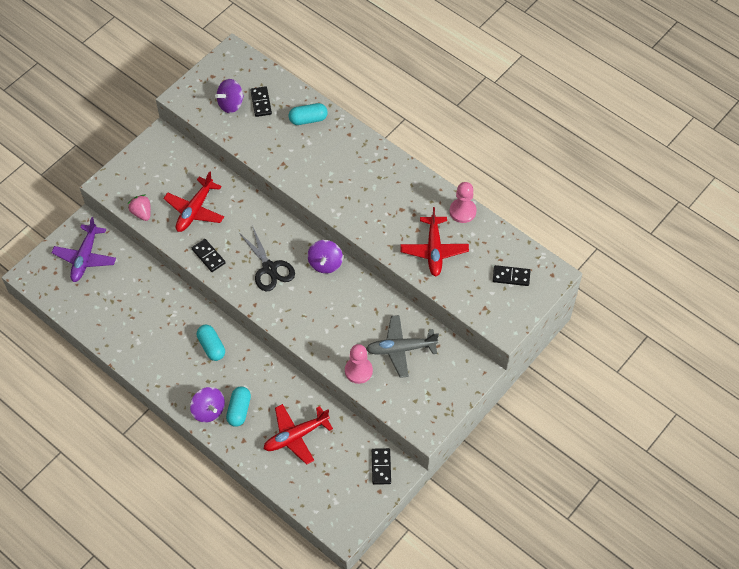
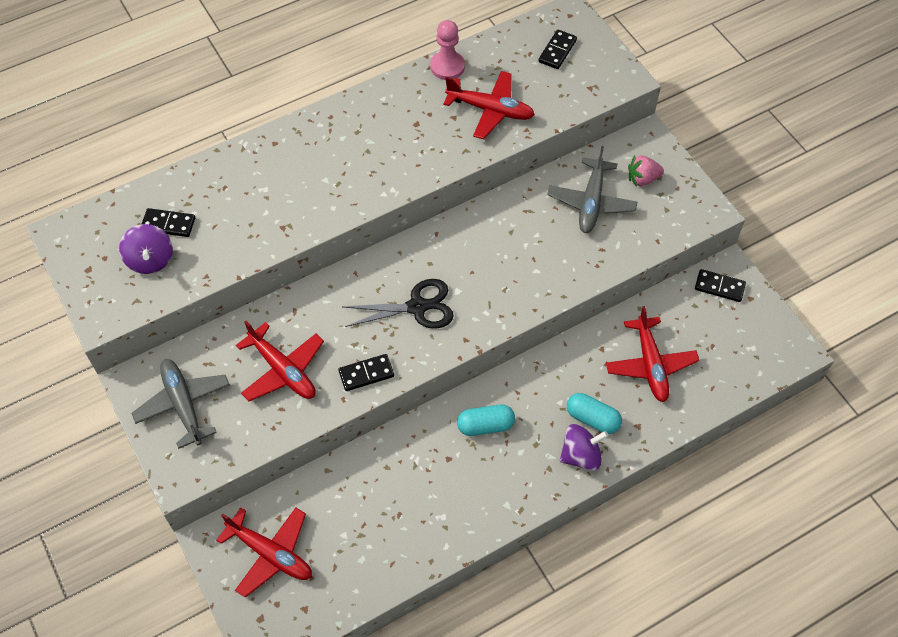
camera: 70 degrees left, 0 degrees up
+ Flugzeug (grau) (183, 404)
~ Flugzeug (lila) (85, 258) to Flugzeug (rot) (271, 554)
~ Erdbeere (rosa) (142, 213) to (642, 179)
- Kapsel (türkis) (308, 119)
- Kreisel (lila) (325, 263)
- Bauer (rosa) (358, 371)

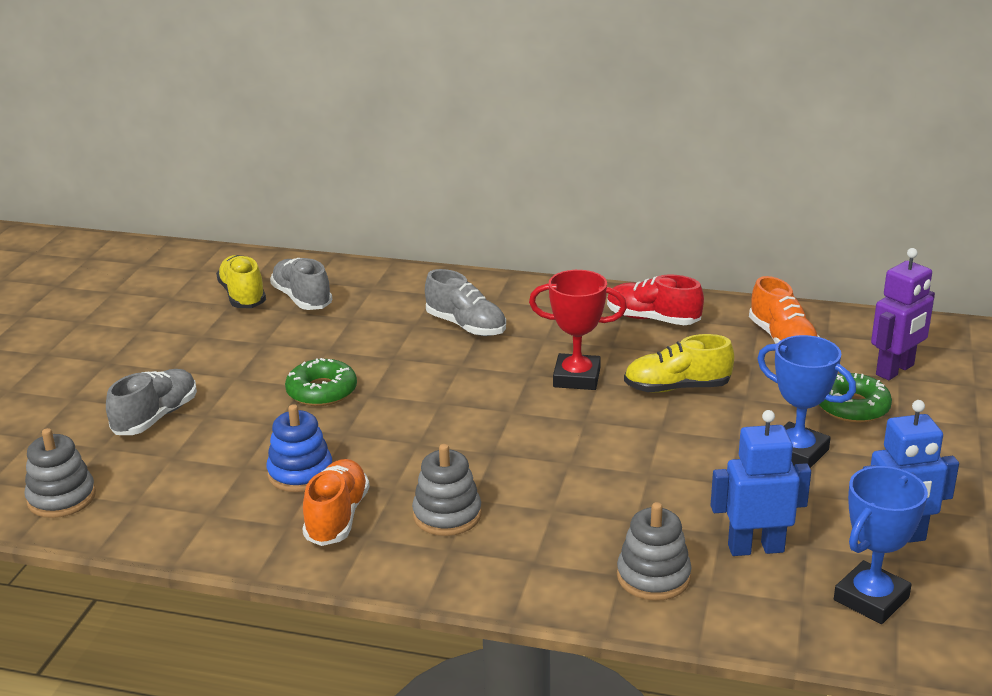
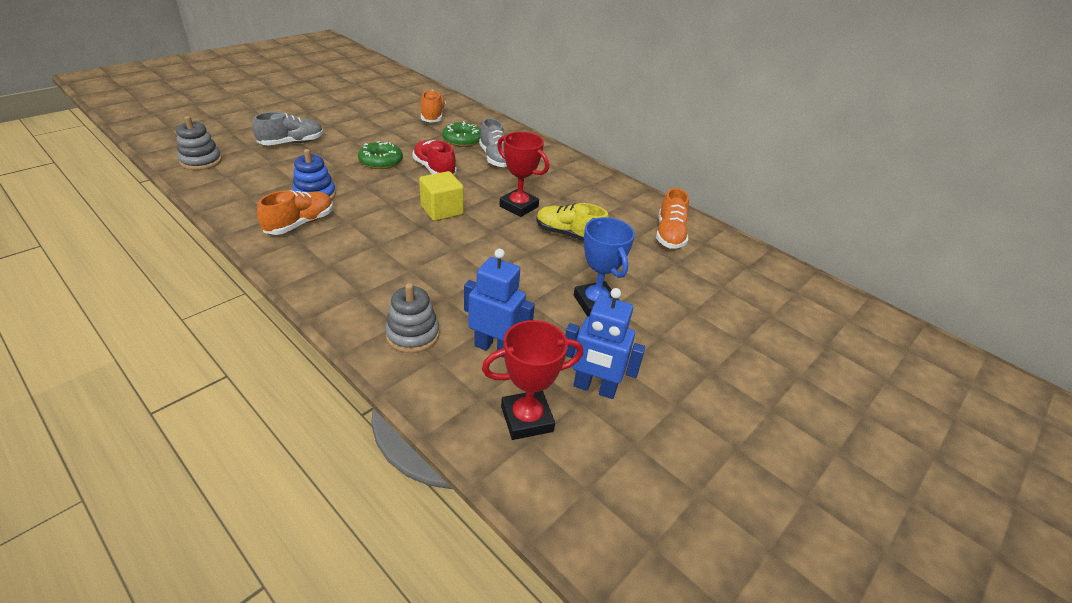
camera: 25 degrees right, 10 degrees up
~ Schuh (rot) (653, 319) to (434, 169)
+ Kubus (gelb) (442, 210)
~ Schuh (grau) (302, 299) to Schuh (orange) (433, 116)
~ Donut (grün) (852, 407) to (462, 140)
~ Pokal (blau) (871, 599) to Pokal (rot) (527, 419)
- Schuh (gelb) (243, 296)
- Stapelspielzeug (grau) (447, 515)
- Roboter (lila) (895, 370)

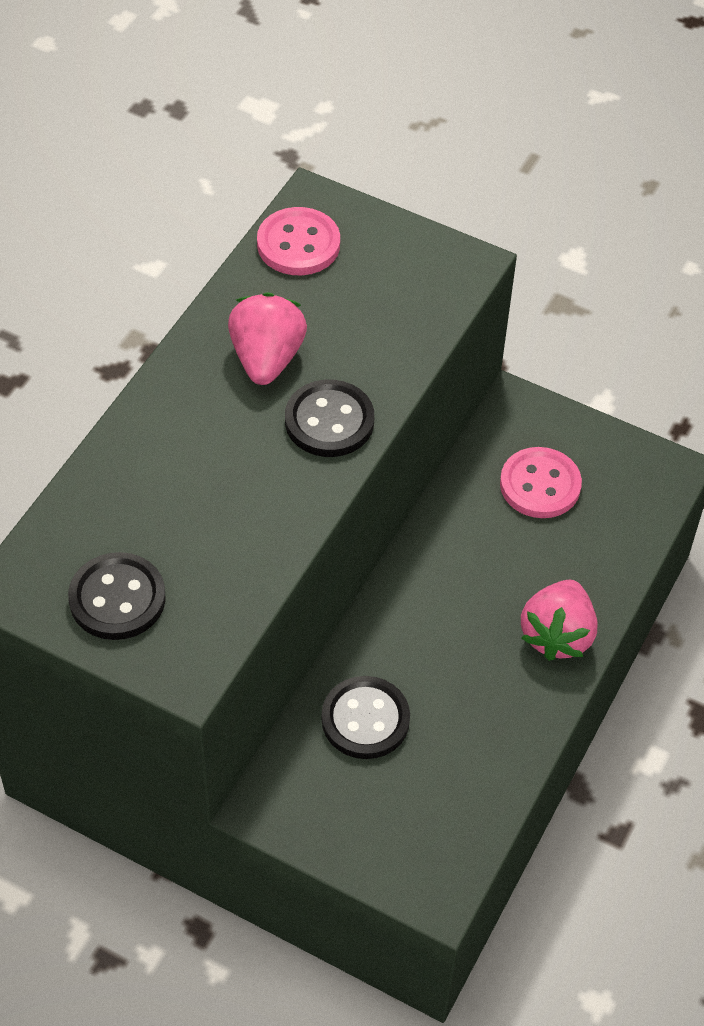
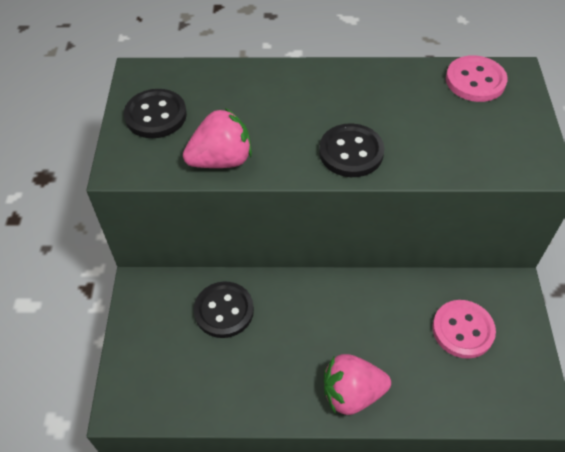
camera: 65 degrees right, 0 degrees up
~ Erdbeere (rosa) (266, 358) to (221, 160)

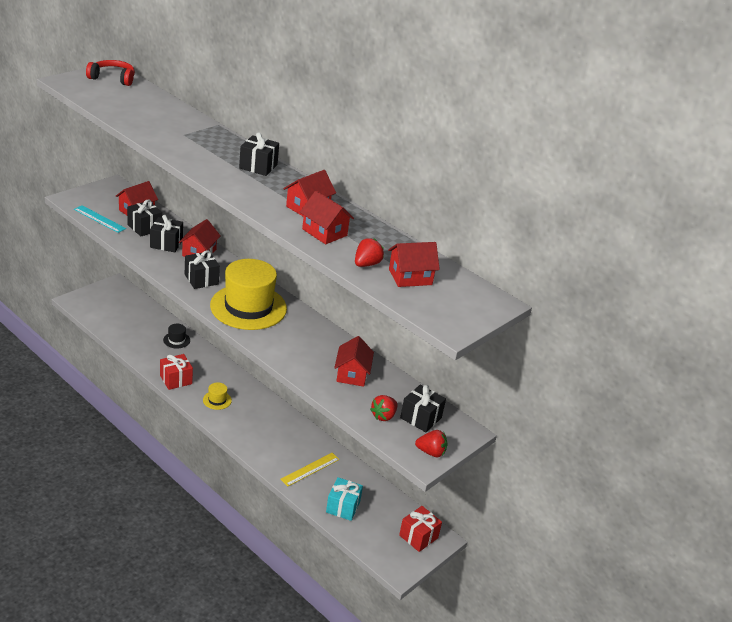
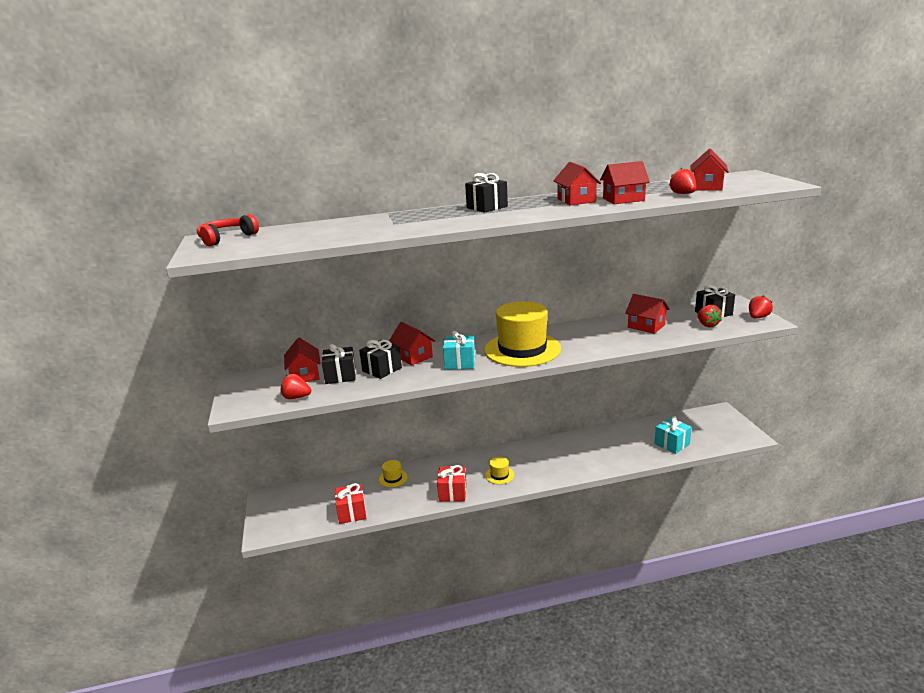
camera: 50 degrees left, 10 degrees down
~ Lineal (türkis) (99, 219) to Erdbeere (rot) (296, 397)
~ Geschenk (rot) (418, 536) to (352, 512)
~ Hut (schwarz) (176, 340) to Hut (gelb) (393, 478)
~ Geschenk (schwarz) (201, 279) to Geschenk (türkis) (460, 363)
- Lineal (gelb) (310, 469)

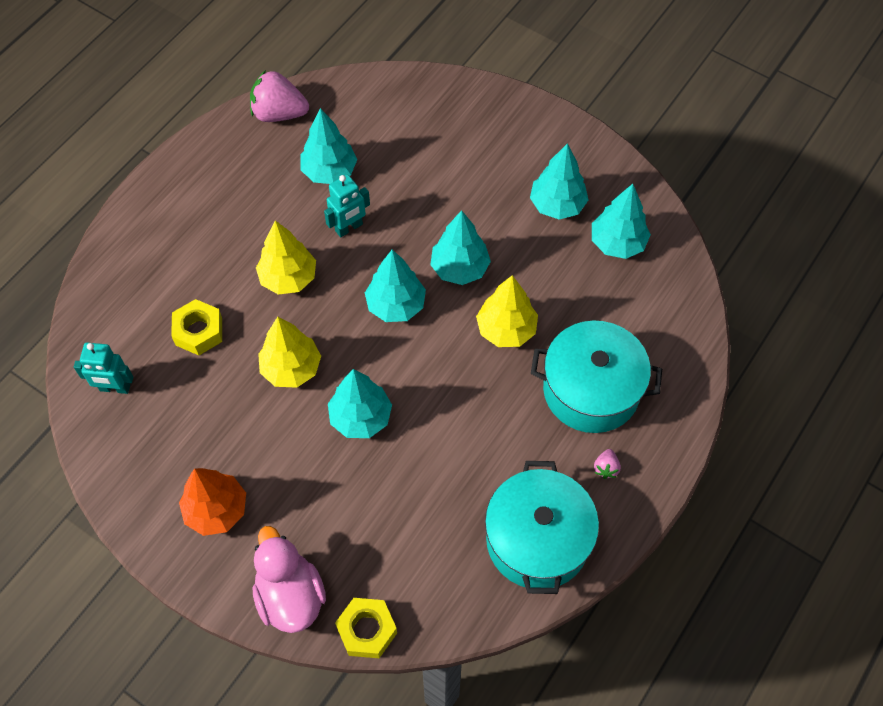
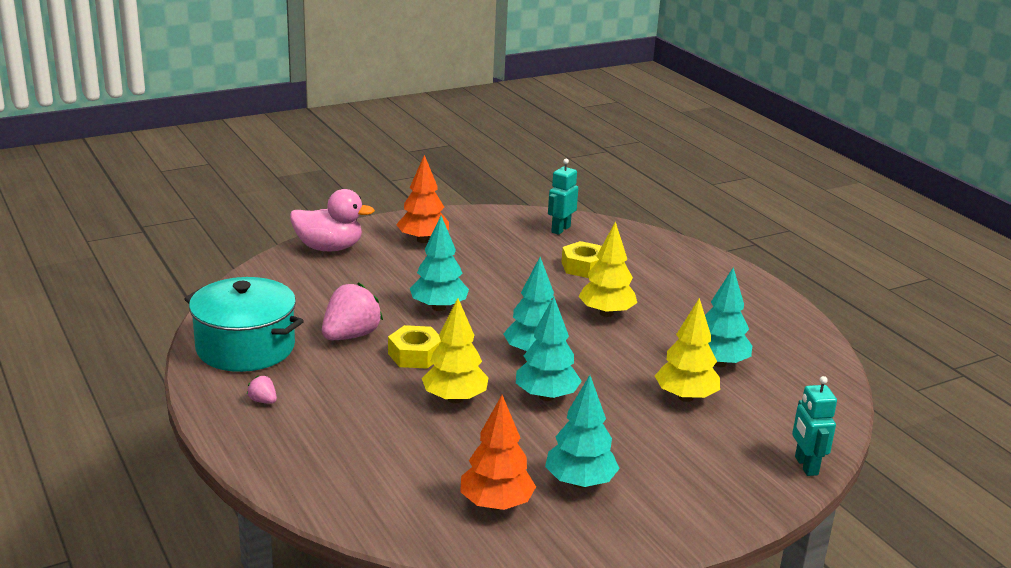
camera: 115 degrees right, 35 degrees down
~ Erdbeere (rosa) (279, 113) to (350, 336)
~ Sechskantmutter (gelb) (367, 630) to (415, 355)
~ Baum (türkis) (617, 243) to Baum (orange) (496, 504)
~ Baum (gelb) (291, 368) to (685, 397)
~ Roboter (türkis) (349, 228) to (805, 466)
- Kochtopf (türkis) (591, 390)

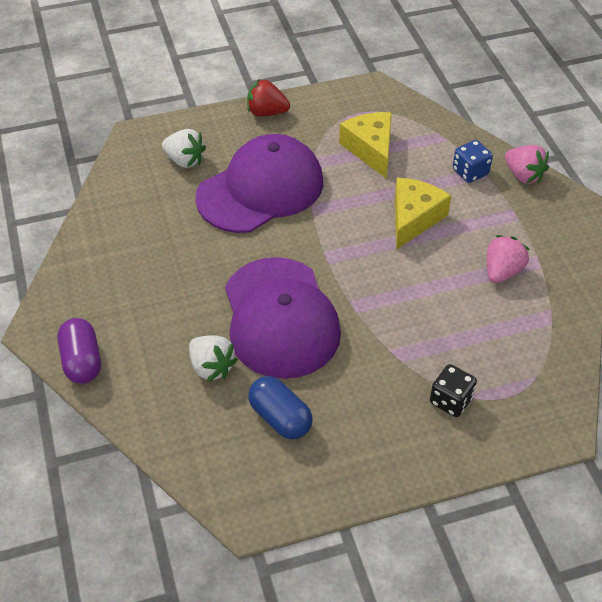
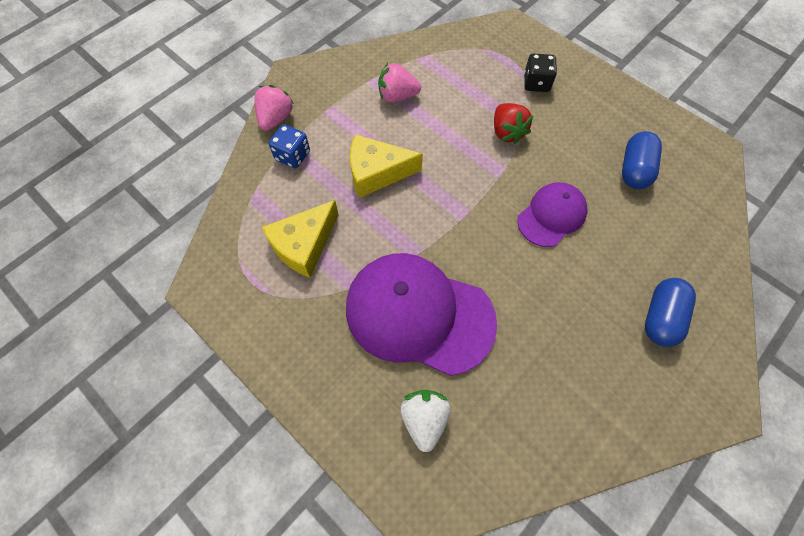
camera: 120 degrees left, 15 degrees up
~ Erdbeere (rot) (266, 112) to (507, 132)
~ Kappe (lila) (280, 318) = (552, 215) x0.55
+ Kapsel (blau) (660, 317)
- Kapsel (lila) (82, 361)
- Erdbeere (weiß) (211, 367)

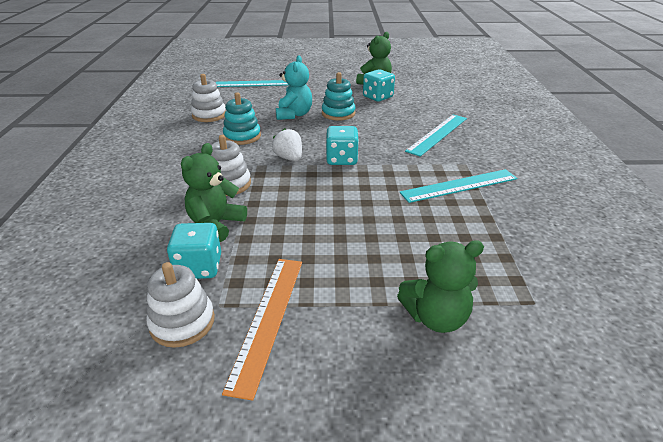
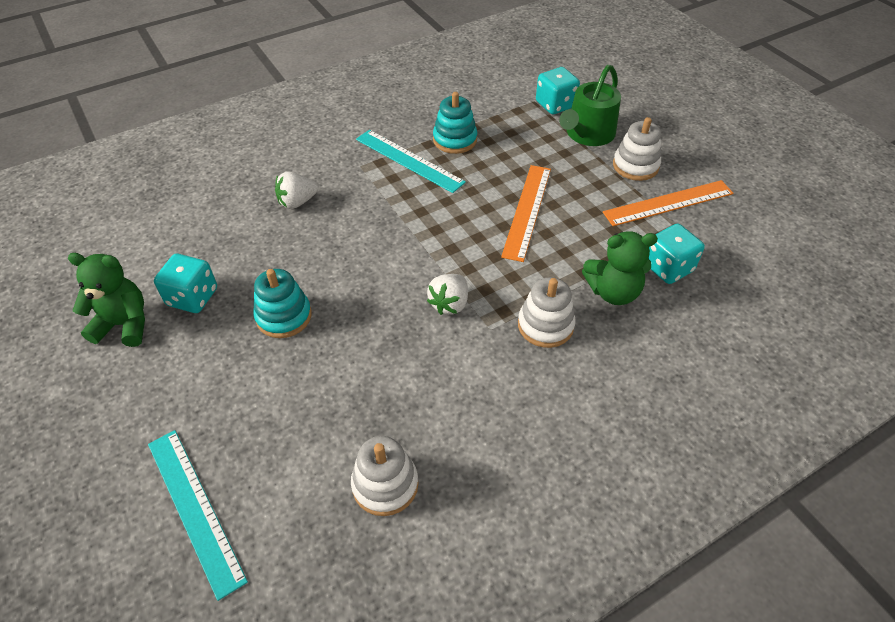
camera: 120 degrees left, 15 degrees up
~ Lineal (türkis) (437, 134) to Erdbeere (weiß) (297, 202)
~ Stapelspielzeug (türkis) (242, 136) to (455, 140)
+ Lineal (orange) (527, 211)
~ Spielwürfel (türkis) (341, 159) to (555, 105)
~ Teddybär (grün) (436, 317) to Gießkanne (grün) (587, 134)
~ Stapelspielzeug (weiß) (182, 322) to (635, 166)
- Teddybär (türkis) (294, 115)

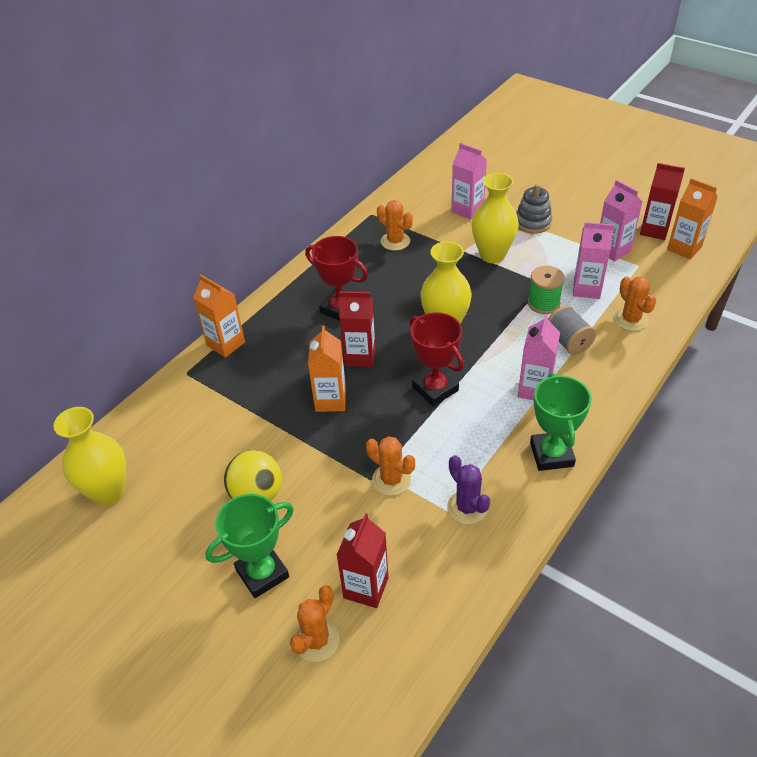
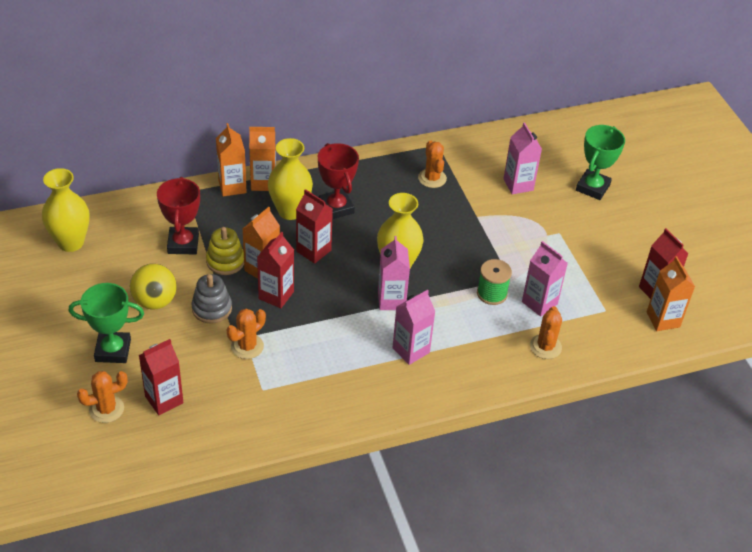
camera: 30 degrees right, 0 degrees up
~ Pokal (rot) (435, 389) to (183, 244)
~ Stapelspielzeug (grau) (533, 222) to (212, 308)
+ Stapelspielzeug (gelb) (225, 261)
~ Kaktus (orange) (391, 480) = (247, 346) 60 degrees clockwise
+ Getränkekarton (orange) (263, 182)
+ Getränkekarton (rot) (276, 295)
~ Vase (gelb) (492, 255) to (290, 211)
~ Getränkekarton (rosa) (612, 250) to (391, 300)
~ Pokal (grün) (551, 454) to (592, 187)
- Kaktus (lila) (467, 507)
- Garnrolle (grau) (568, 342)

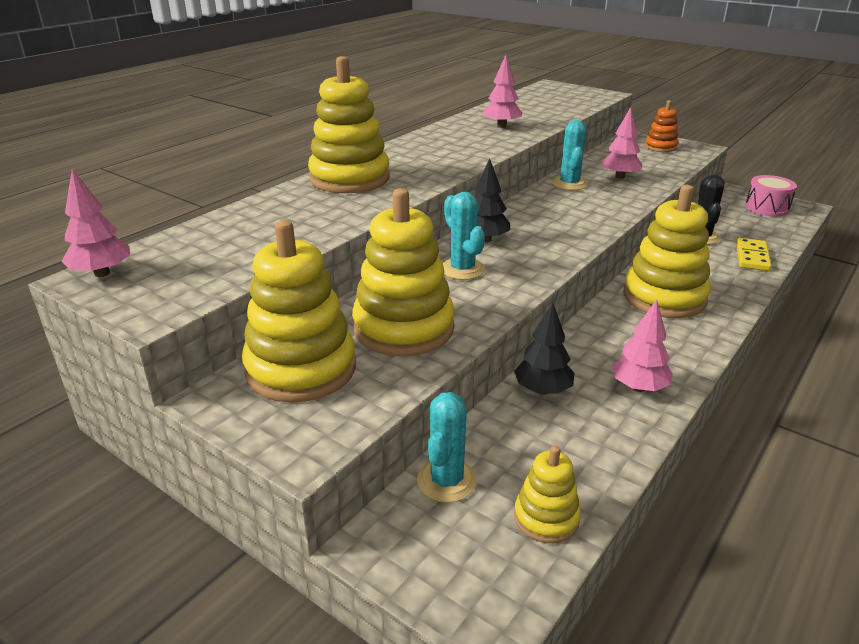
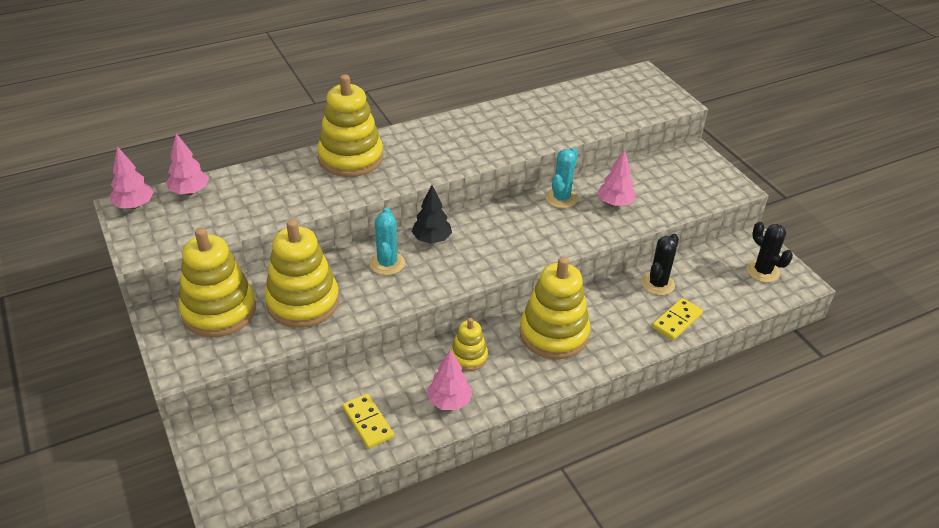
camera: 25 degrees right, 10 degrees up
~ Baum (rosa) (501, 126) to (190, 192)
+ Dominostein (gelb) (367, 423)
~ Stapelspielzeug (gelb) (546, 518) to (468, 357)
~ Trommel (rosa) (766, 208) to Kaktus (schwarz) (762, 271)
- Kaktus (türkis) (446, 481)
- Baum (schwarz) (542, 390)
- Stapelspielzeug (orange) (660, 147)

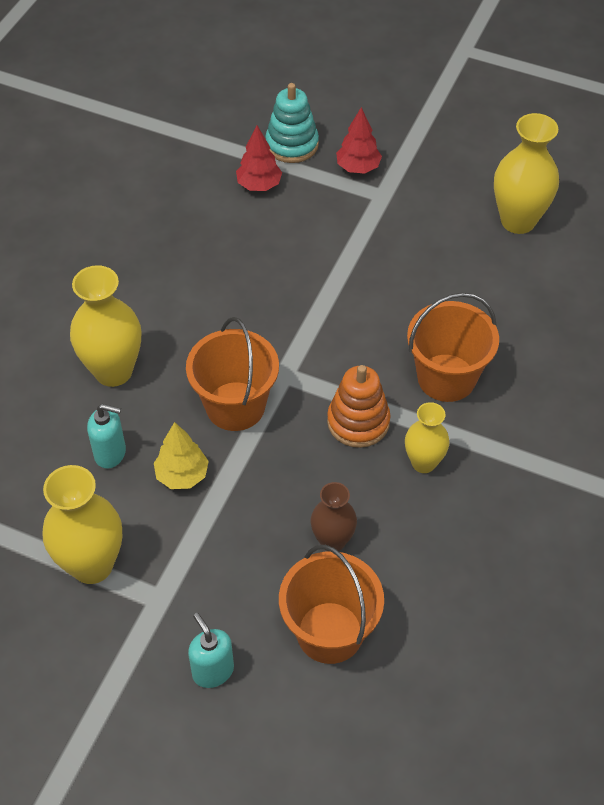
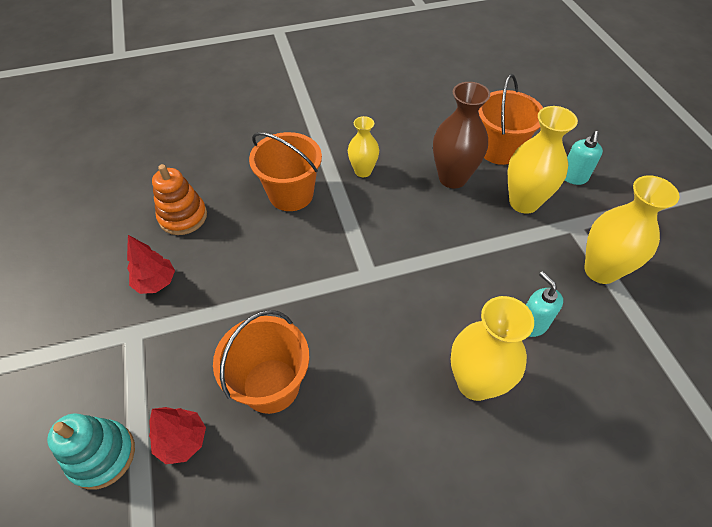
camera: 130 degrees left, 0 degrees up
~ Baum (rot) (358, 168) to (156, 282)
~ Stapelspielzeug (orange) (358, 422) to (183, 217)
~ Eimer (orange) (235, 406) to (271, 385)
~ Vase (braun) (332, 541) = (452, 178) x1.65
~ Vase (gelb) (518, 221) to (523, 202)
- Baum (gelb) (182, 475)

